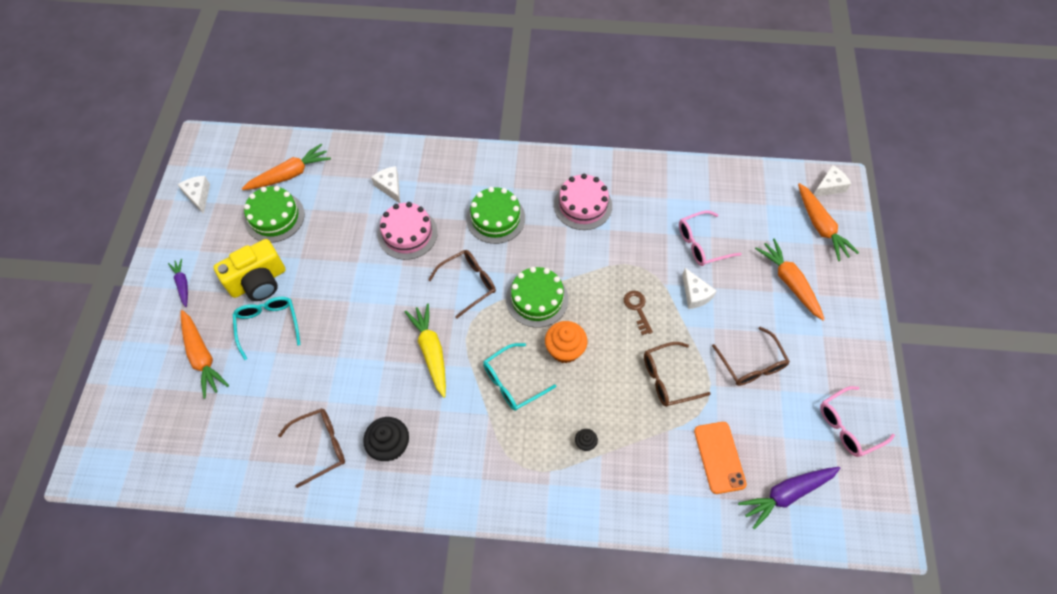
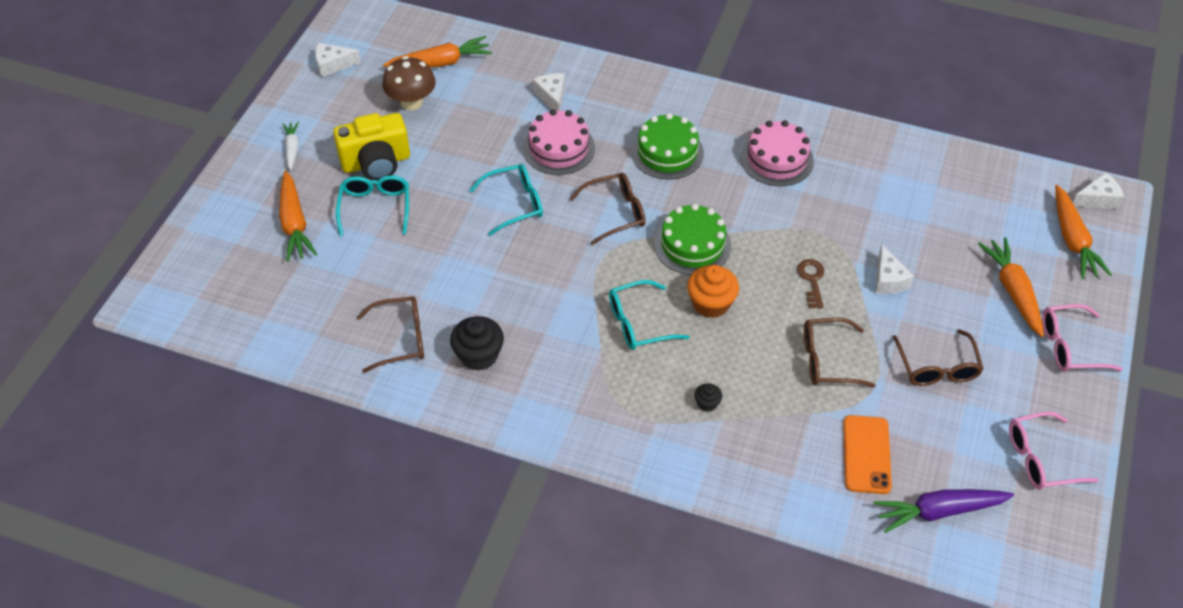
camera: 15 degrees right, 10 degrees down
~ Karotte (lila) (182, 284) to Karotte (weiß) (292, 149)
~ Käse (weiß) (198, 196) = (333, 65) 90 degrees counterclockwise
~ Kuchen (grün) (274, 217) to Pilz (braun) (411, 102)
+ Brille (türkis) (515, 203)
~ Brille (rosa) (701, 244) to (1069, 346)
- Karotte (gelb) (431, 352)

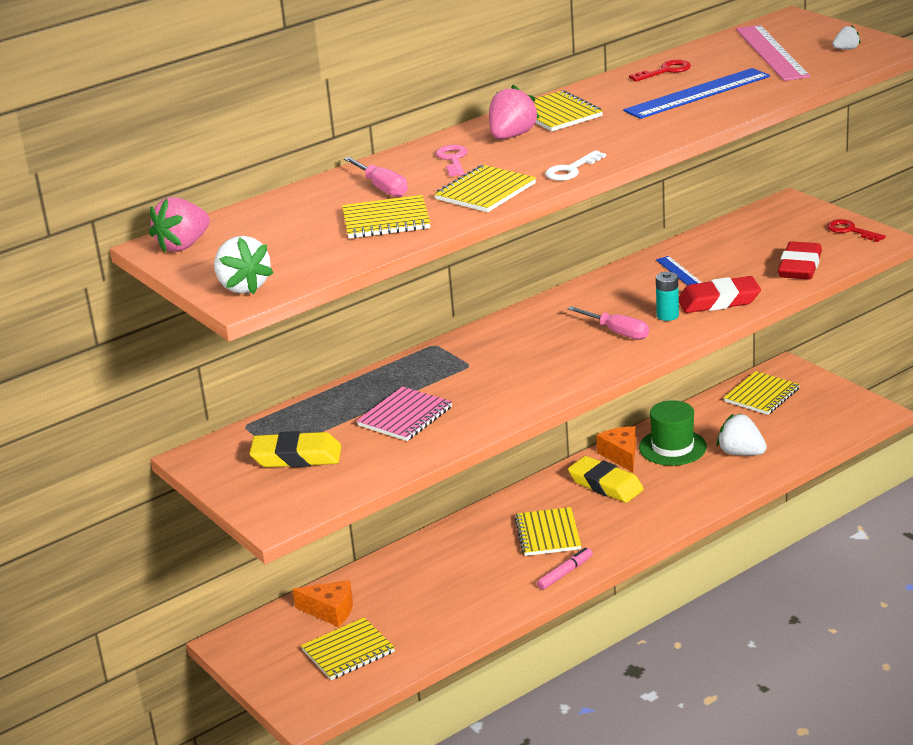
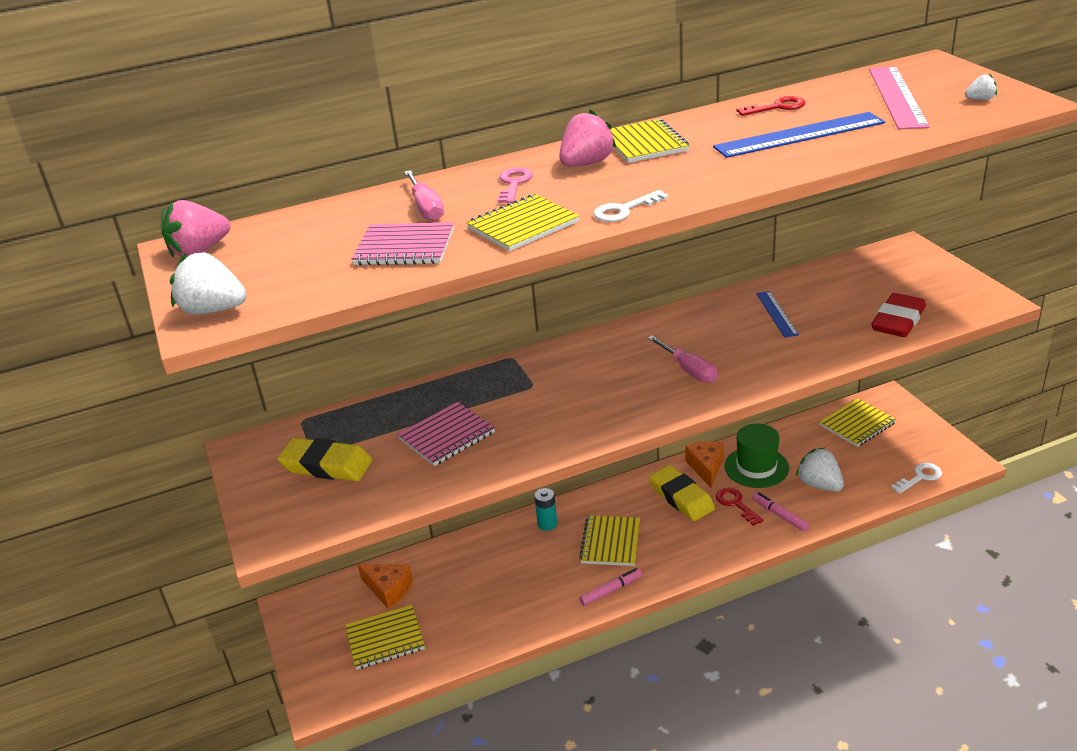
camera: 15 degrees right, 5 degrees up
~ Erdbeere (weiß) (243, 287) = (213, 310) 120 degrees clockwise
~ Notizbuch (gelb) (386, 220) to Notizbuch (rosa) (404, 247)
~ Batterie (türkis) (667, 316) to (547, 524)
~ Schlüssel (rot) (850, 231) to (735, 504)
+ Filzstift (rosa) (779, 515)
+ Schlüssel (weiß) (920, 477)
- Radiergummi (rot) (719, 301)

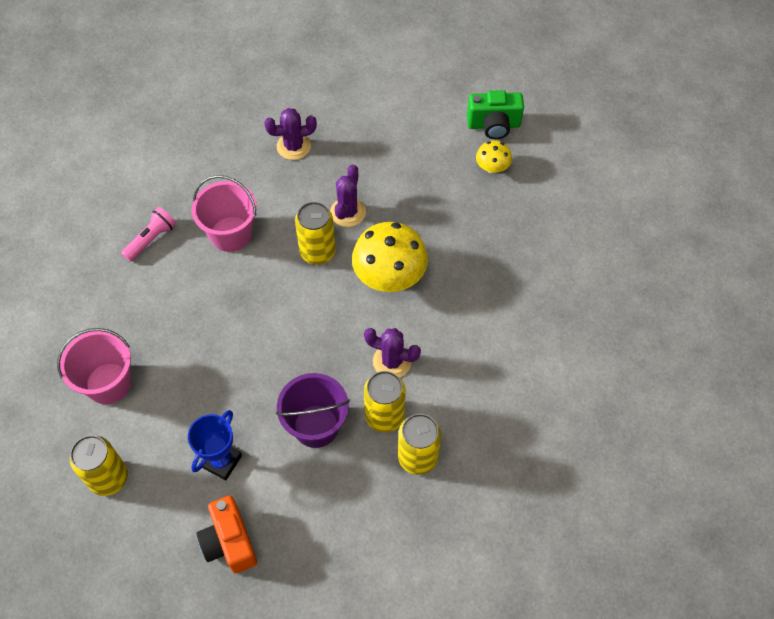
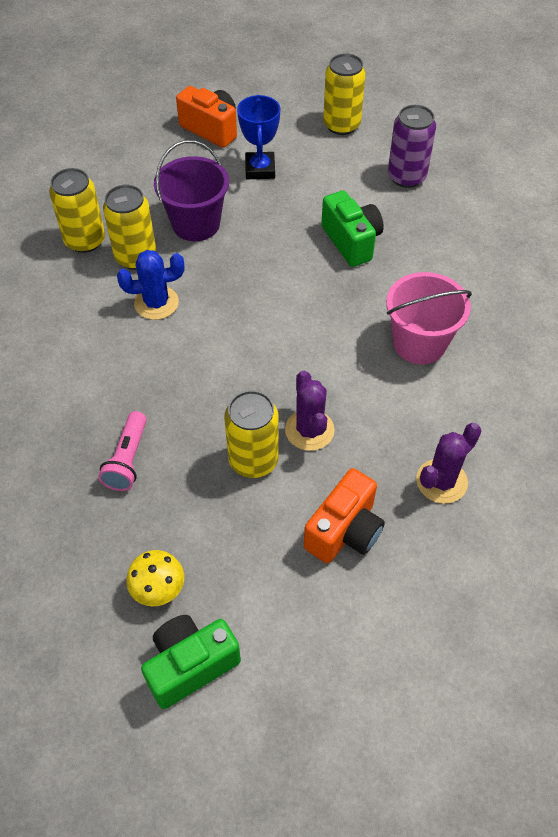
camera: 150 degrees right, 5 degrees down
~ Taschenlampe (rosa) (151, 239) to (128, 459)
~ Kaktus (lila) (392, 361) to Kaktus (blau) (156, 303)
~ Dose (gelb) (317, 252) to (253, 460)
+ Kamera (orange) (344, 531)
+ Kamera (grün) (351, 241)
~ Eimer (rosa) (108, 383) to Dose (lila) (406, 177)
- Pilz (gelb) (389, 276)

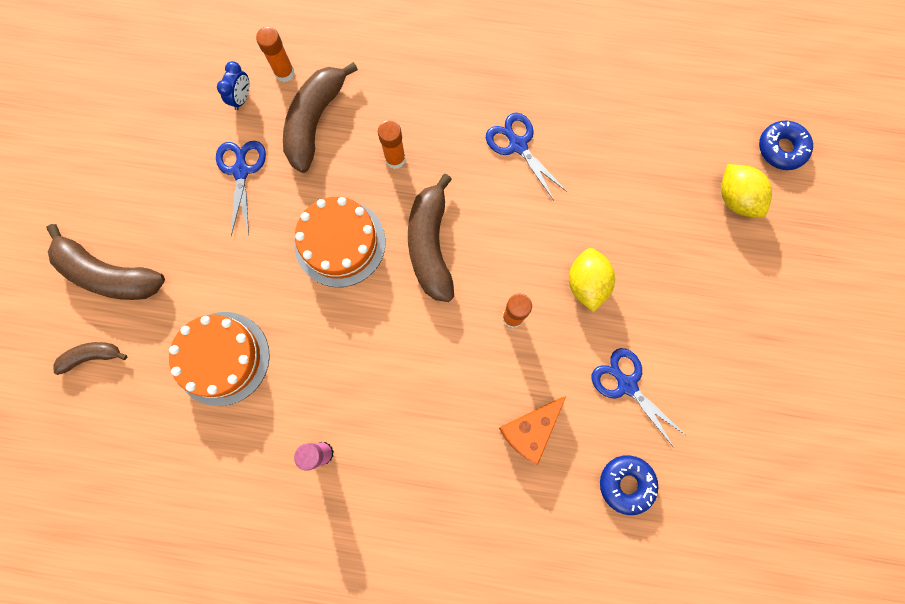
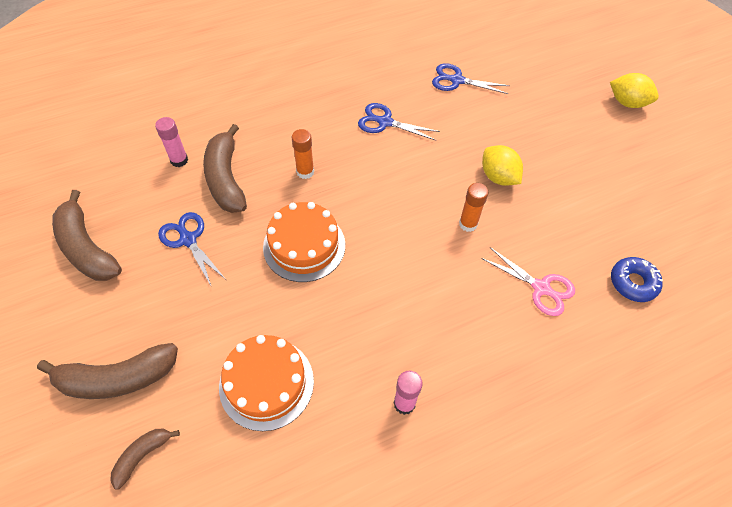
camera: 35 degrees left, 20 degrees down
~ Banane (braun) (430, 245) to (86, 248)
~ Klebestift (orange) (284, 73) to Klebestift (rosa) (179, 160)
~ Schere (blau) (626, 384) to (456, 80)
~ Käse (orange) (530, 430) to Schere (rosa) (541, 288)
~ Zitrone (gelb) (735, 198) to (627, 103)
- Wecker (blau) (242, 98)
- Donut (blau) (781, 148)

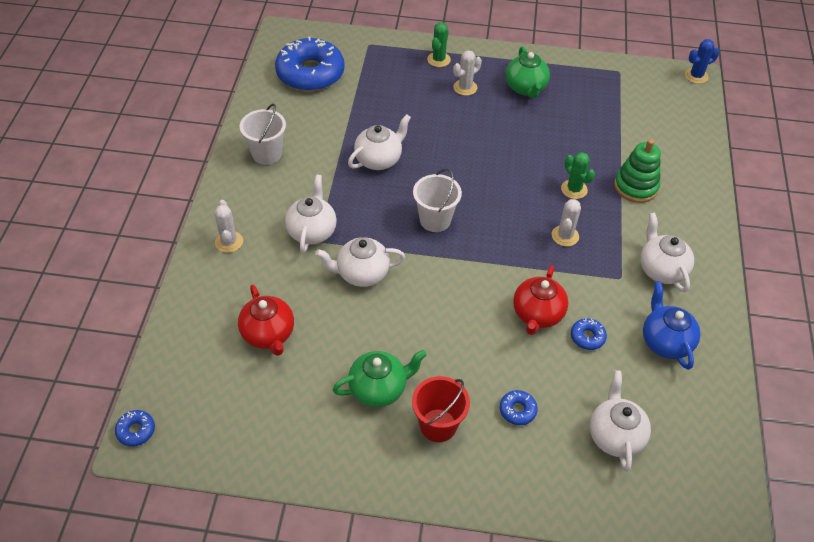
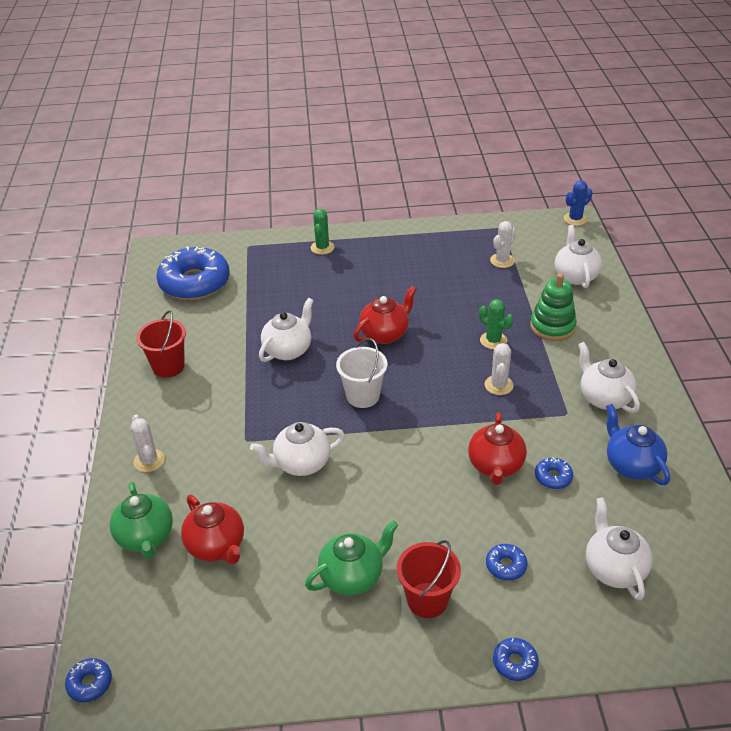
camera: 10 degrees left, 10 degrees down
~ Teekanne (grün) (525, 88) to (146, 537)
~ Eimer (weiß) (267, 154) to Eimer (rot) (168, 366)
+ Teekanne (rot) (385, 334)
~ Kaktus (weiß) (465, 87) to (502, 261)
+ Donut (blau) (515, 662)
~ Teekanne (weiß) (312, 231) to (575, 276)

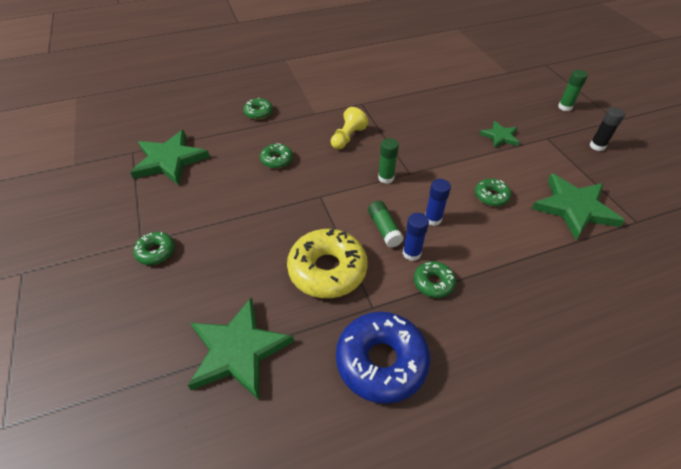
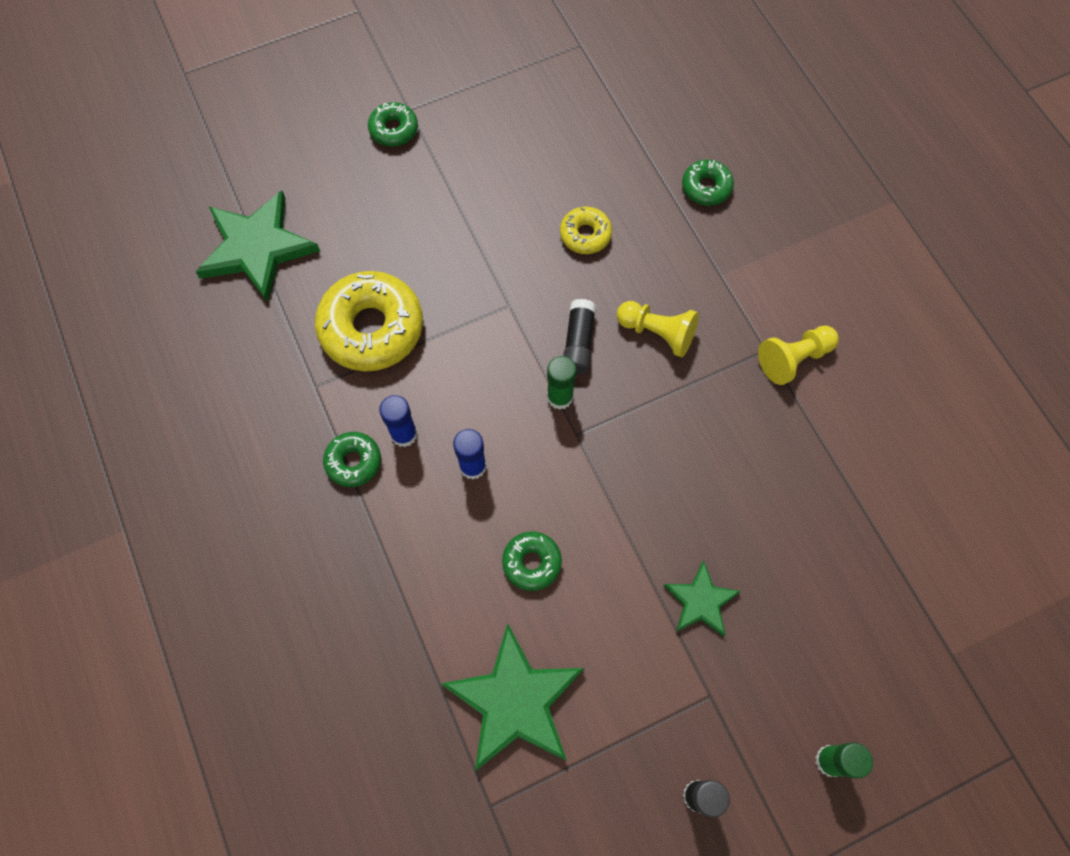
camera: 85 degrees right, 20 degrees up
~ Donut (grün) (277, 160) to Donut (gelb) (585, 235)
+ Klebestift (schwarz) (578, 342)
+ Bauer (gelb) (794, 359)
- Stern (grün) (170, 160)
- Donut (blau) (381, 361)
- Klebestift (grün) (384, 229)

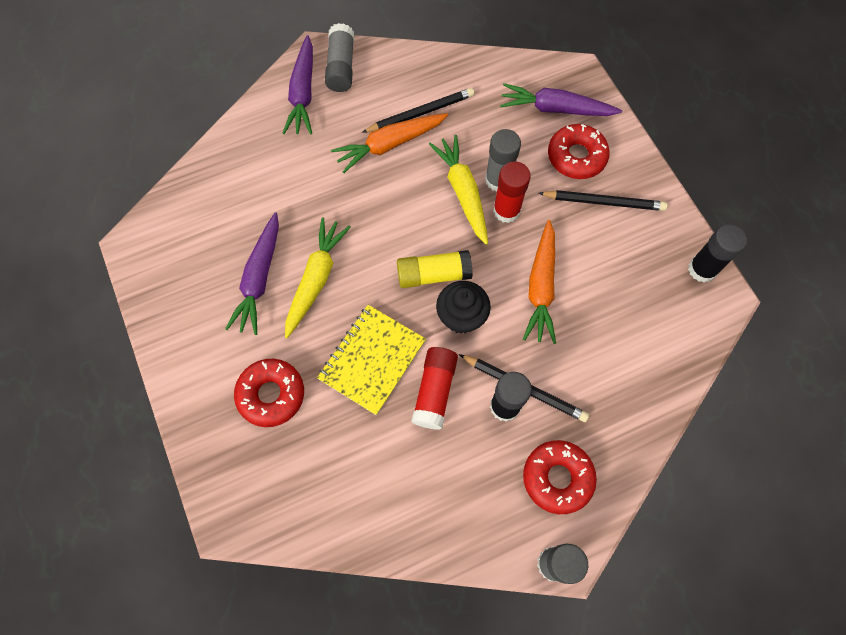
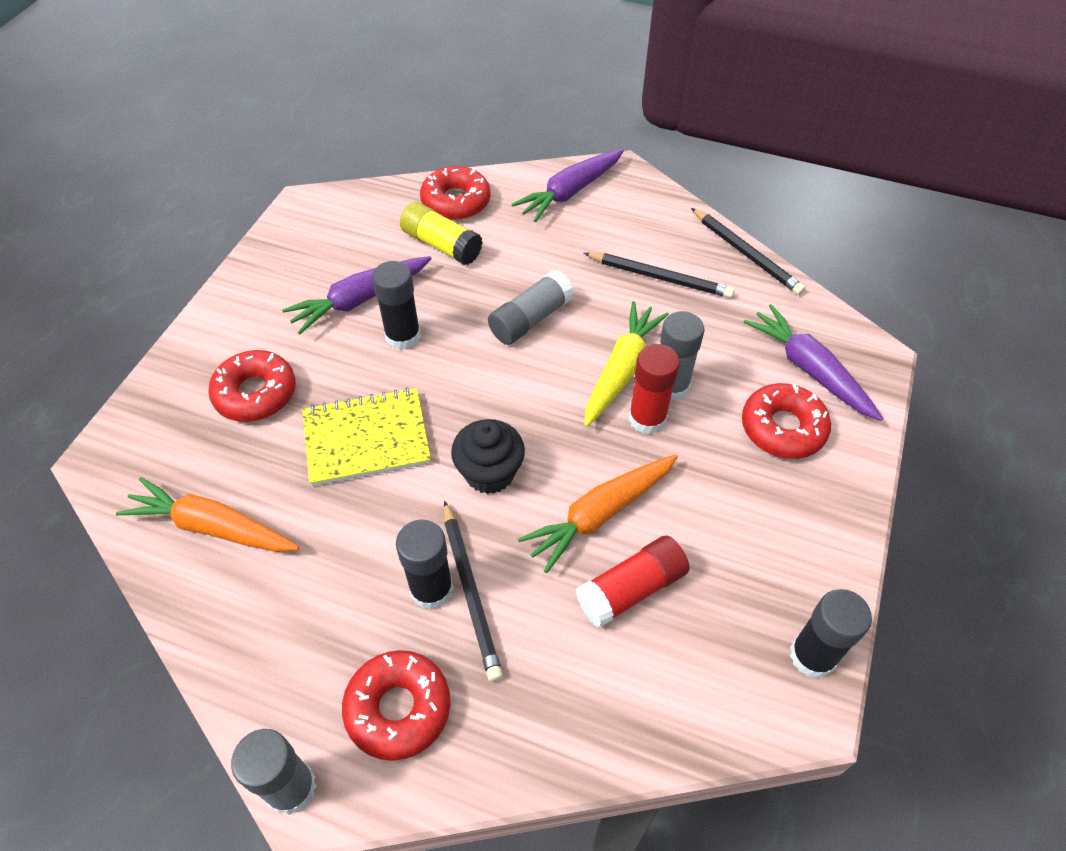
camera: 45 degrees right, 15 degrees down
~ Karotte (orange) (389, 145) to (212, 527)
~ Karotte (gelb) (316, 279) to Klebestift (schwarz) (403, 336)
~ Klebestift (gelb) (433, 275) to (441, 245)
+ Donut (rot) (456, 202)
~ Klebestift (grau) (341, 67) to (530, 319)
~ Klebestift (rot) (434, 391) to (631, 589)
~ Bleistift (schwarz) (603, 202) to (745, 254)

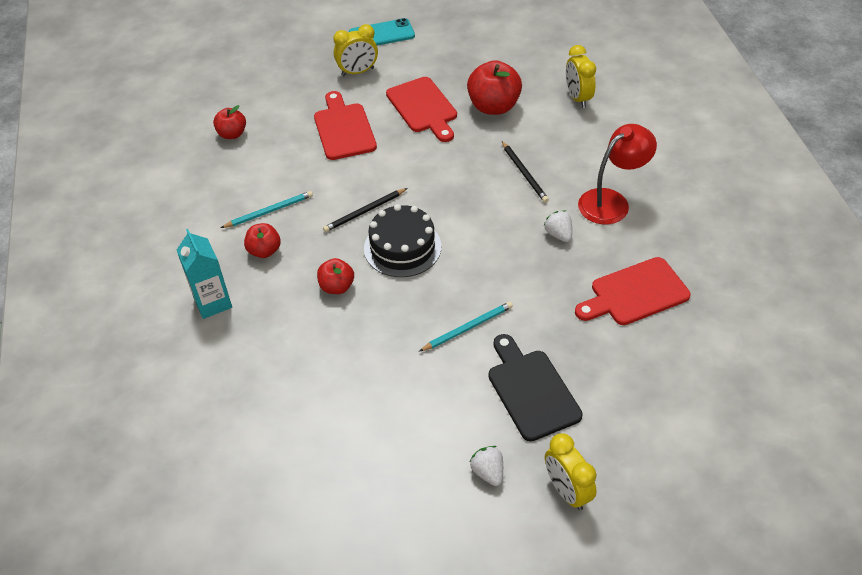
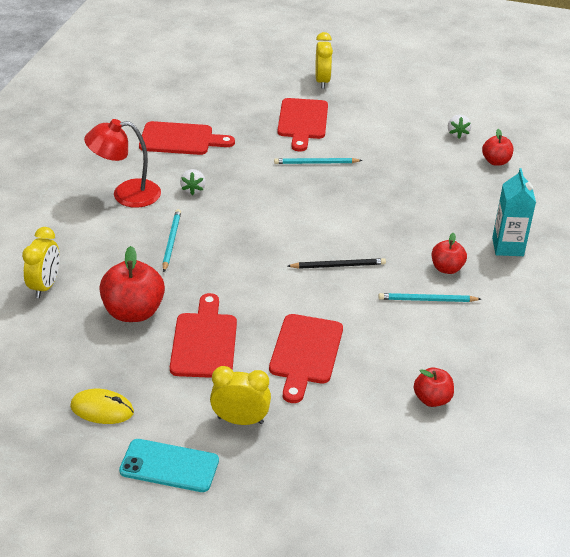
camera: 155 degrees left, 10 degrees down
+ Computermaus (gelb) (102, 409)
~ Bleistift (schwarz) (524, 173) to Bleistift (türkis) (171, 241)
~ Schneidebrett (schwarz) (531, 390) to Schneidebrett (rot) (302, 121)
~ Erdbeere (weiß) (488, 472) to (457, 134)
~ Apfel (rot) (337, 287) to (495, 161)
- Kuchen (schwarz) (402, 247)

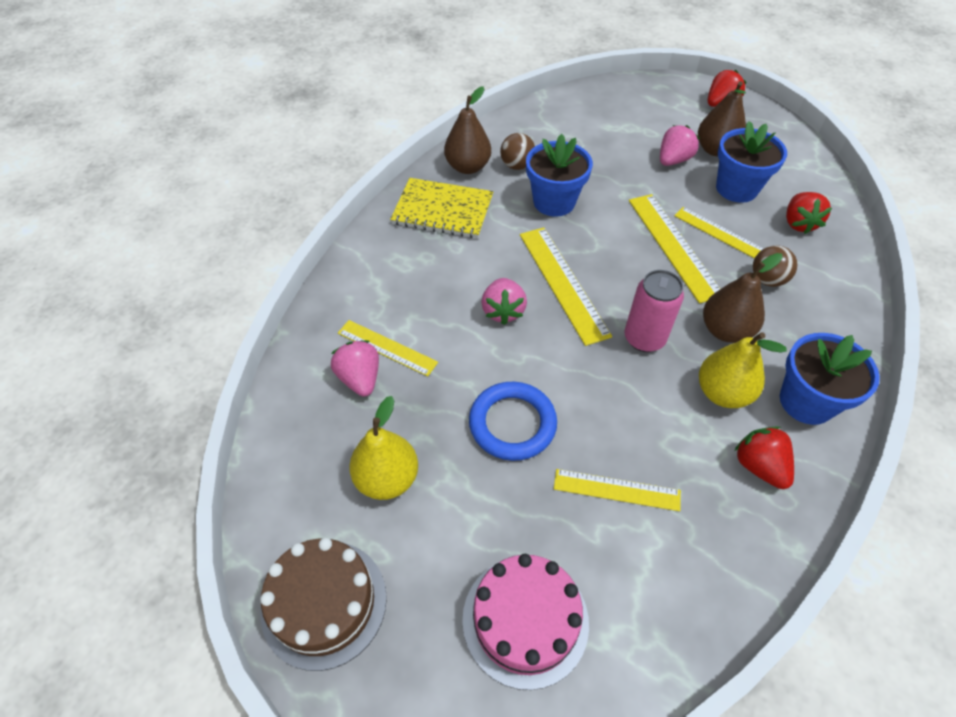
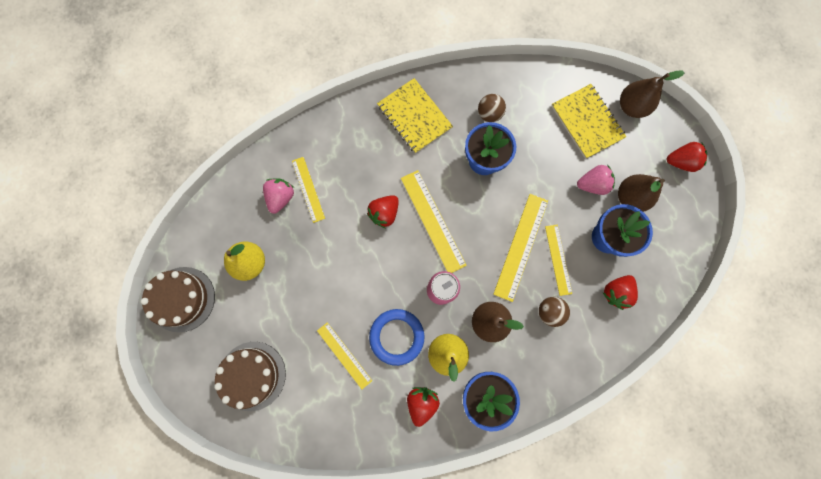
camera: 40 degrees right, 25 degrees up
~ Kuchen (rosa) (525, 620) to Kuchen (braun) (252, 375)
~ Erdbeere (rosa) (503, 311) to Erdbeere (rot) (384, 213)
~ Ring (blau) (512, 424) to (397, 336)
~ Lineal (gelb) (562, 283) = (432, 221) 45 degrees counterclockwise
+ Notizbuch (gelb) (587, 122)
~ Birne (braun) (468, 167) to (631, 107)

